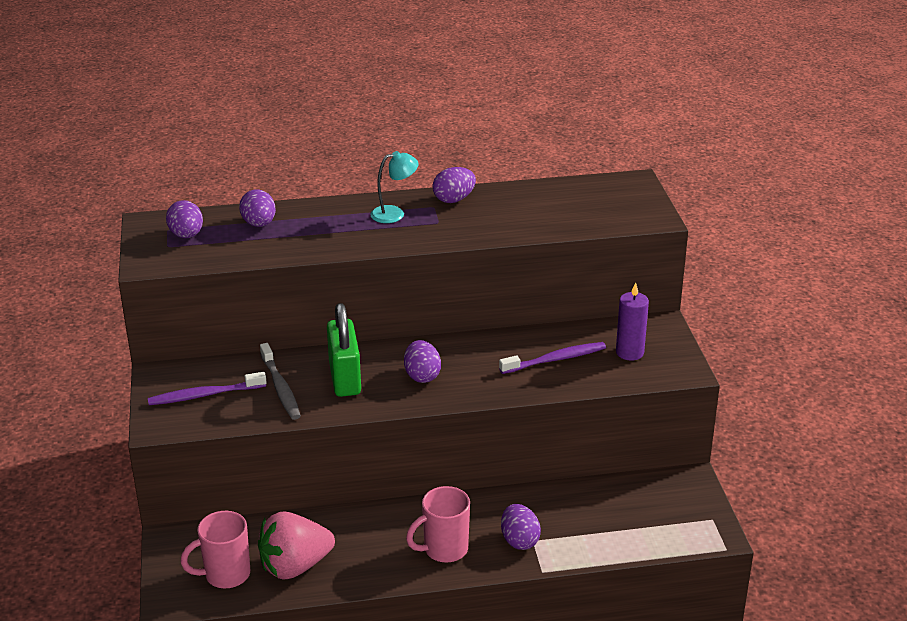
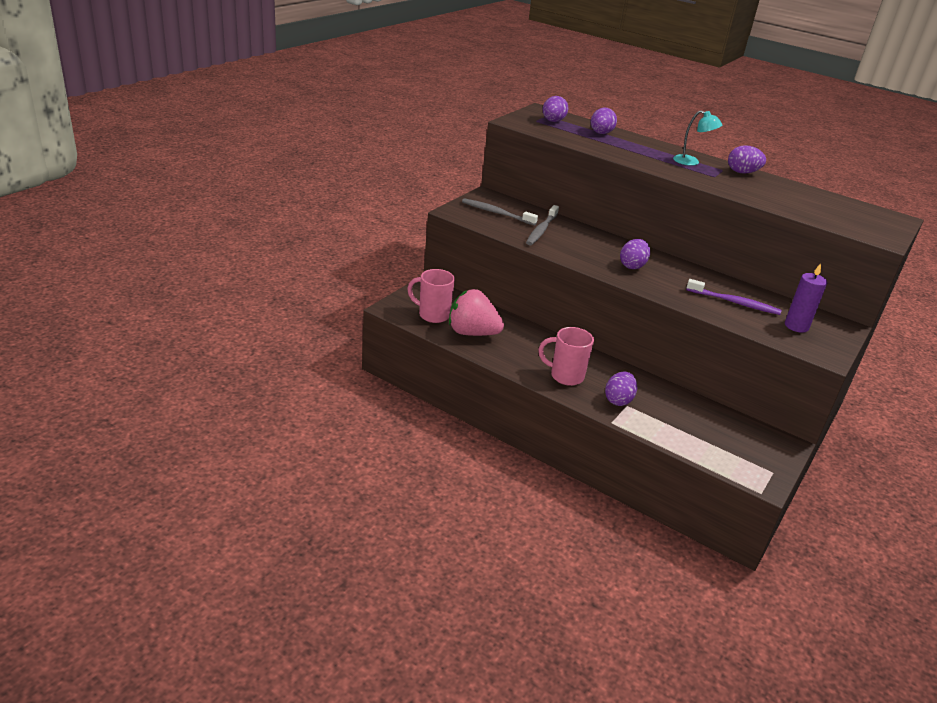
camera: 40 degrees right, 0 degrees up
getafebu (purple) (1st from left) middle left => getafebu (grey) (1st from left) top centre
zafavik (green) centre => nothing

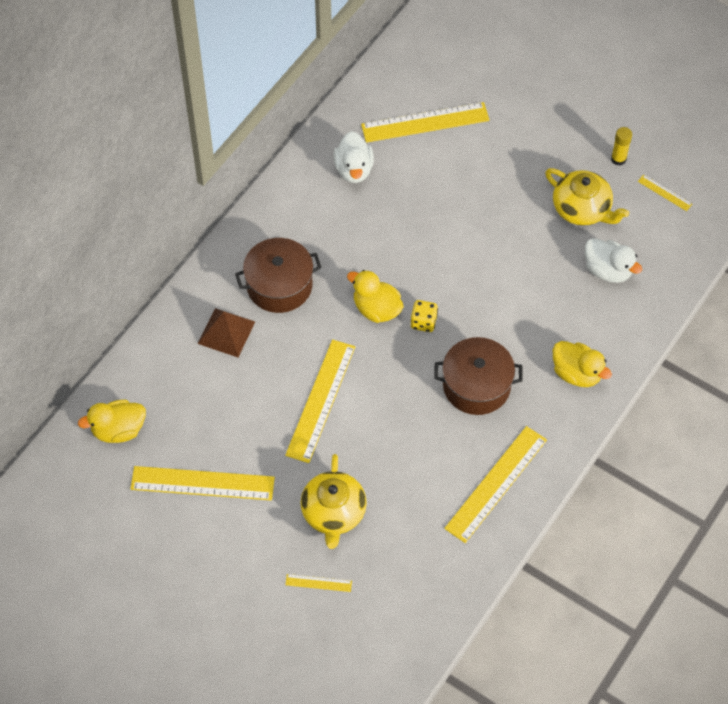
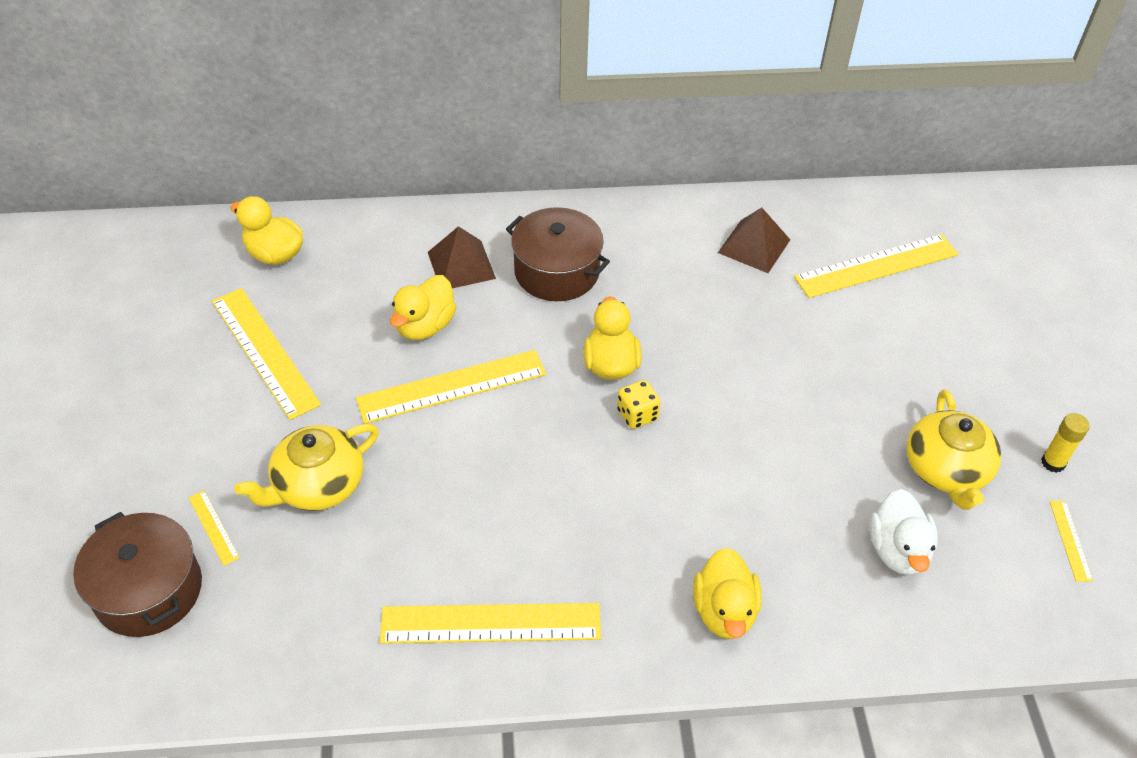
camera: 50 degrees right, 10 degrees down
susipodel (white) (1st from left) top centre => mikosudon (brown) (2nd from left) top centre
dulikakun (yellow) (4th from left in the first image) top centre => dulikakun (yellow) (5th from left) middle right, 60 degrees counterclockwise
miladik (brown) (2nd from left in the first image) centre => miladik (brown) (1st from left) bottom left, move
nothing => susipodel (yellow) (2nd from left) centre

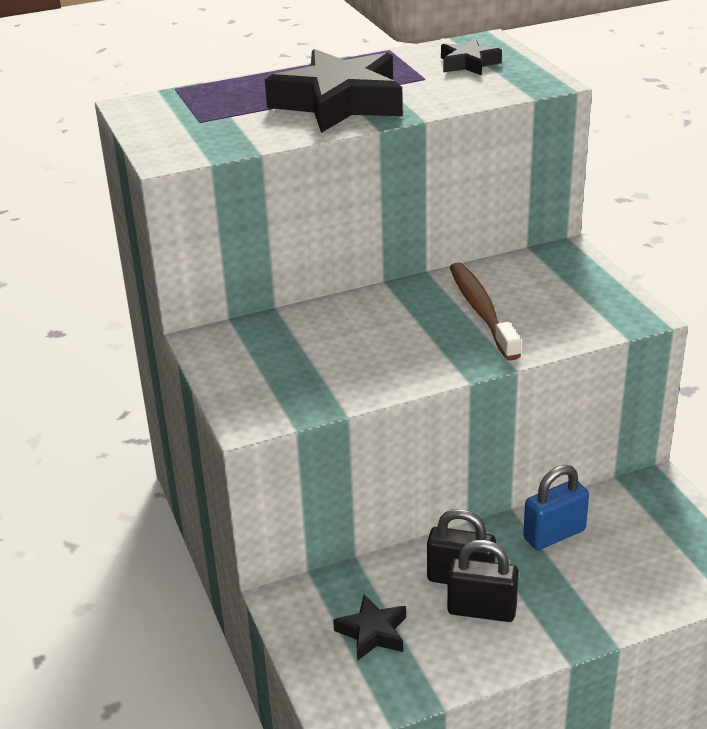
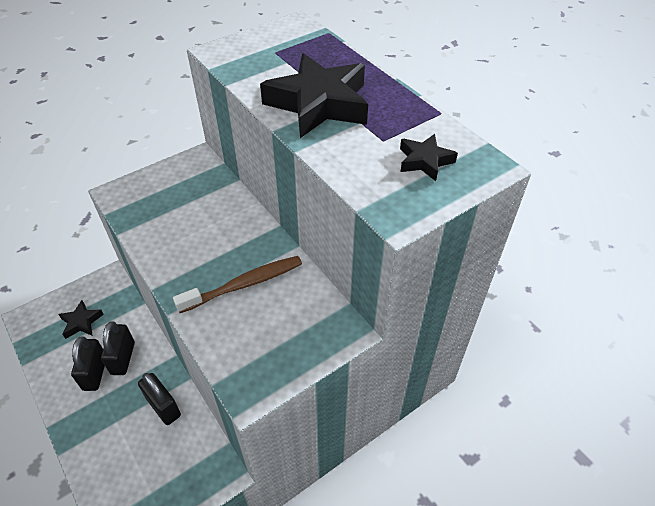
camera: 75 degrees right, 15 degrees up
zafavik (blue) bottom right => zafavik (black) (3rd from left) bottom left

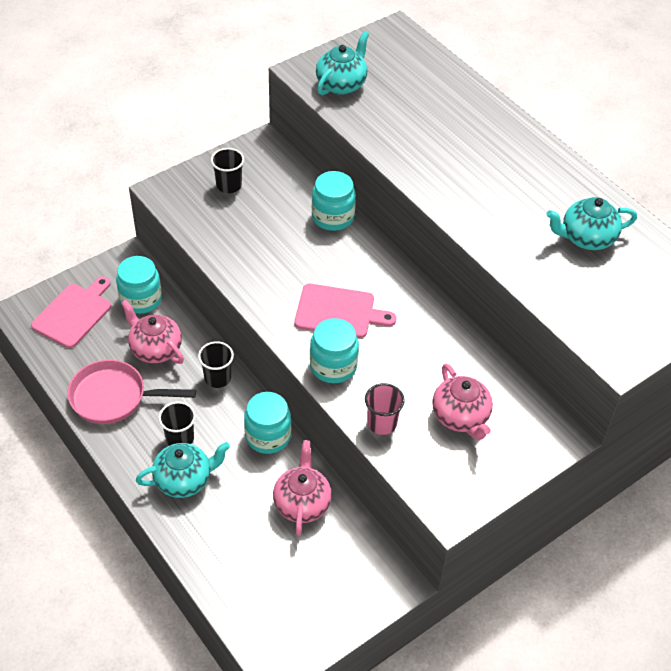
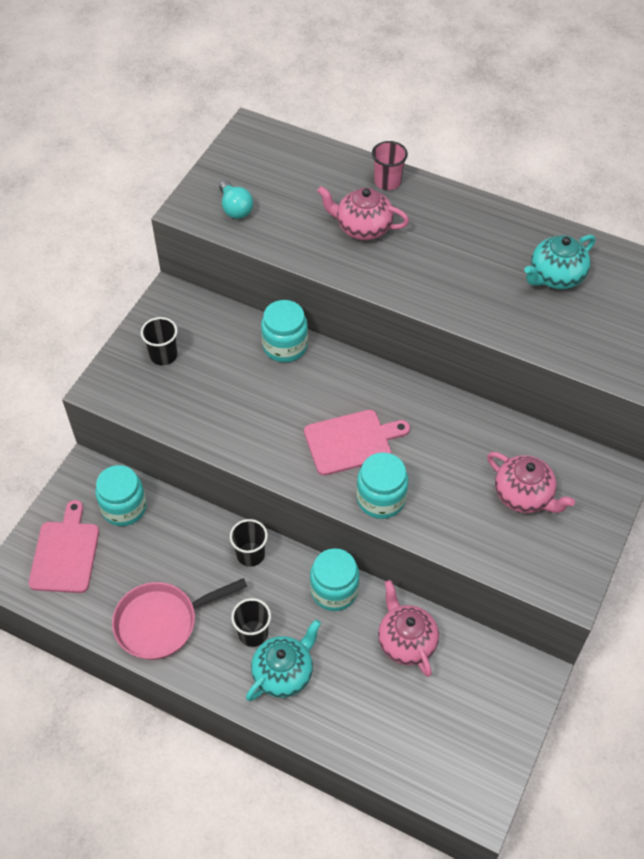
camera: 25 degrees left, 5 degrees up
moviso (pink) (1st from left) middle left => moviso (pink) (1st from left) top centre, move
moviso (turquoise) (2nd from left) top centre => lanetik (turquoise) top centre
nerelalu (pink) centre => nerelalu (pink) top centre, move

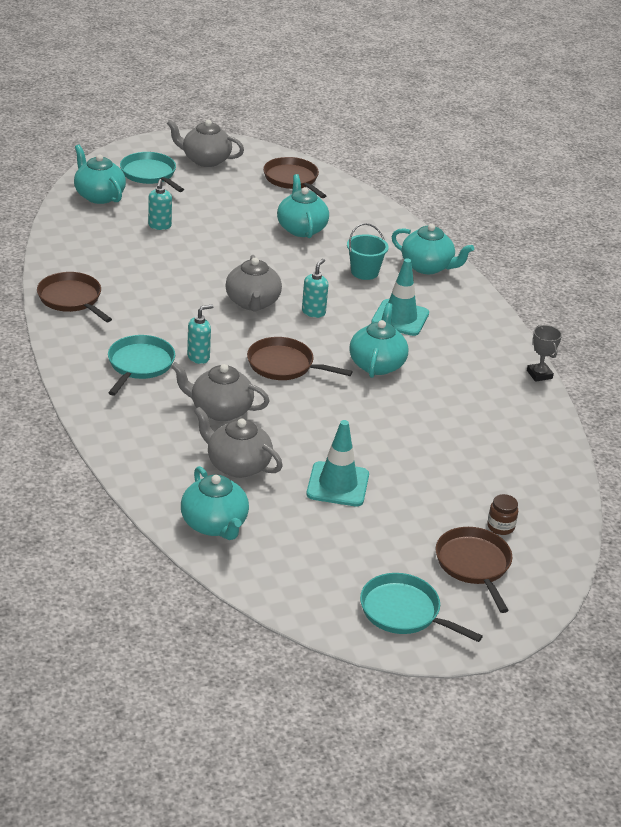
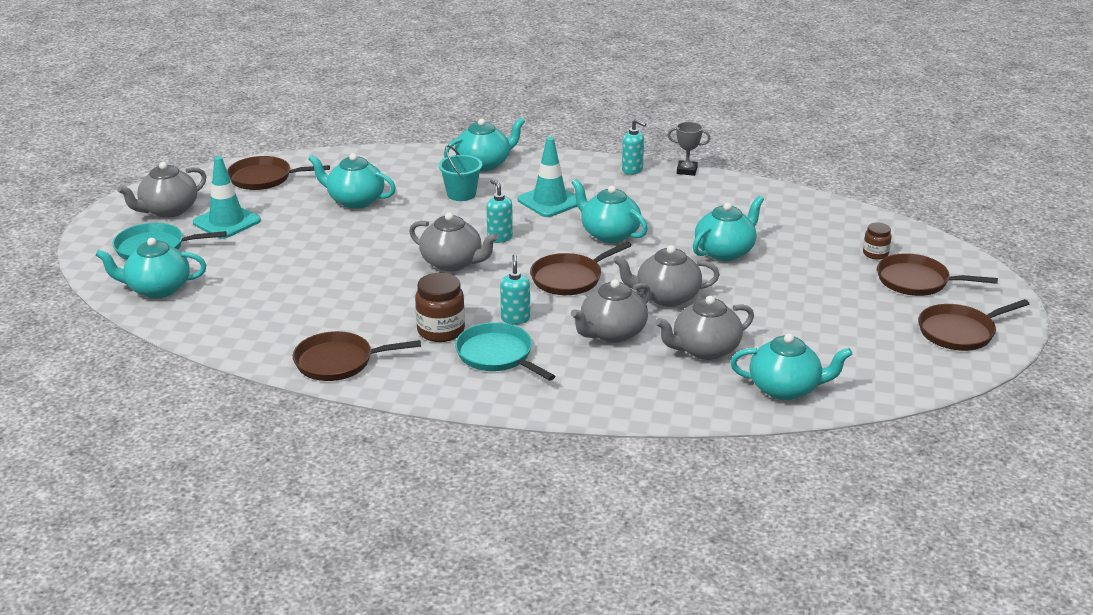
camera: 55 degrees left, 5 degrees down
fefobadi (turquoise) (1st from left in the first image) top left => fefobadi (turquoise) (3rd from left) top centre, move
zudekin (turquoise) (1st from left) centre => zudekin (turquoise) (1st from left) top left, move
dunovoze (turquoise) (3rd from left) bottom right => dunovoze (brown) (5th from left) middle right
nothing => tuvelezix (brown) (1st from left) centre
nothing => moviso (grey) (4th from left) centre
nothing => moviso (turquoise) (5th from left) centre

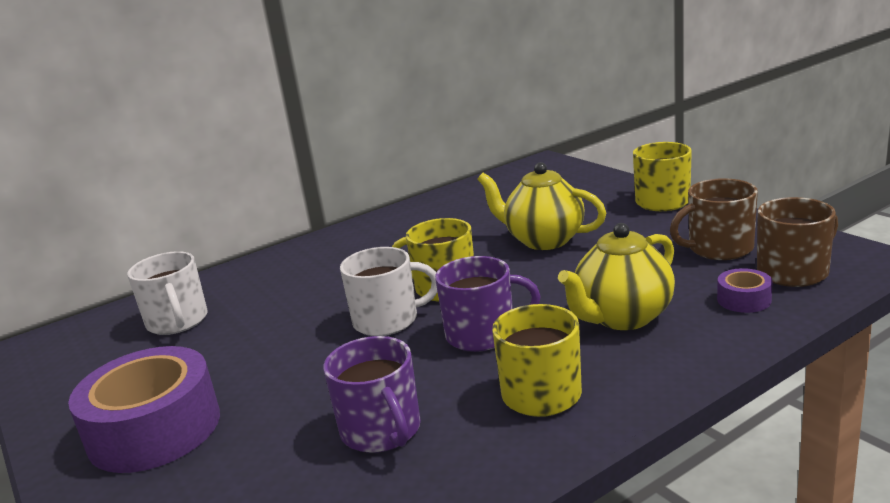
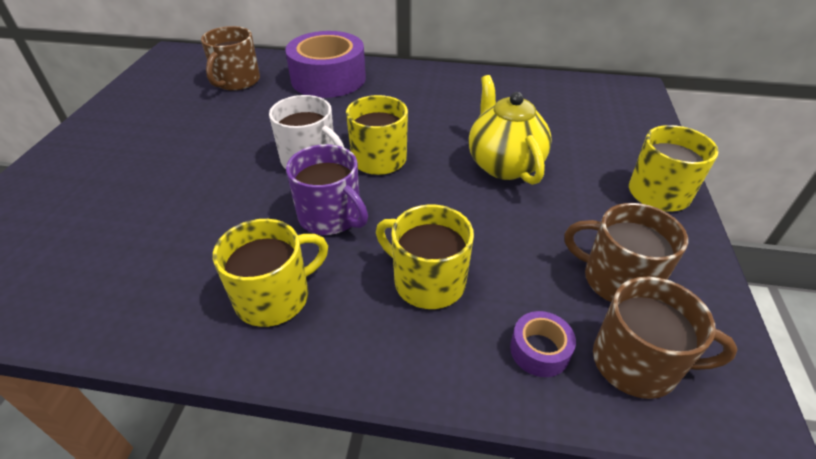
camera: 40 degrees right, 20 degrees up
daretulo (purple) (1st from left) bottom left => daretulo (purple) (1st from left) top centre, move
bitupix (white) (1st from left) middle left => bitupix (brown) (1st from left) top left
bitupix (purple) (1st from left) bottom centre => nothing
moviso (yellow) (2nd from left) middle right => bitupix (yellow) (3rd from left) centre

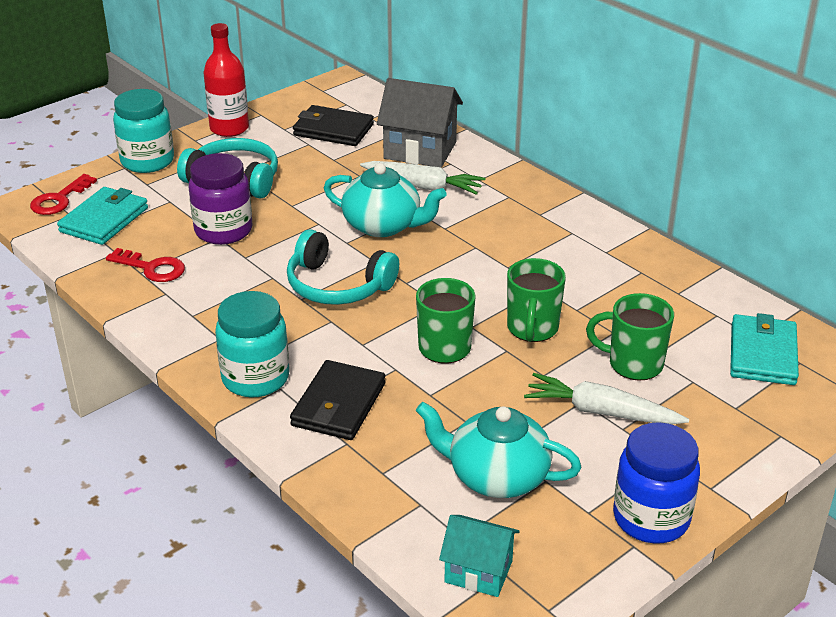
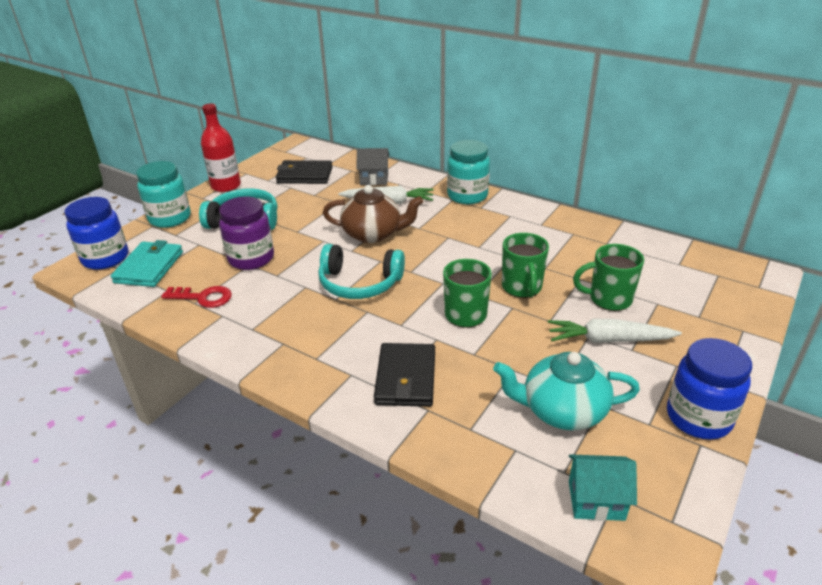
camera: 15 degrees left, 0 degrees up
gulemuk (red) (1st from left) top left => tuvelezix (blue) (1st from left) middle left
tuvelezix (turquoise) (2nd from left) middle left => tuvelezix (turquoise) (2nd from left) top centre, move
moviso (turquoise) (1st from left) top centre => moviso (brown) centre
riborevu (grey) top centre, x0.61
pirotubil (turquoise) (2nd from left) middle right => nothing

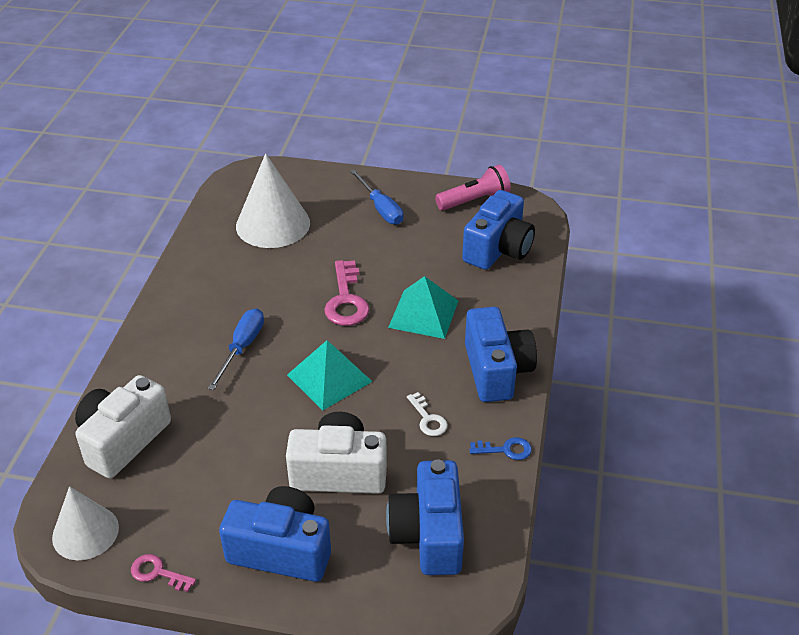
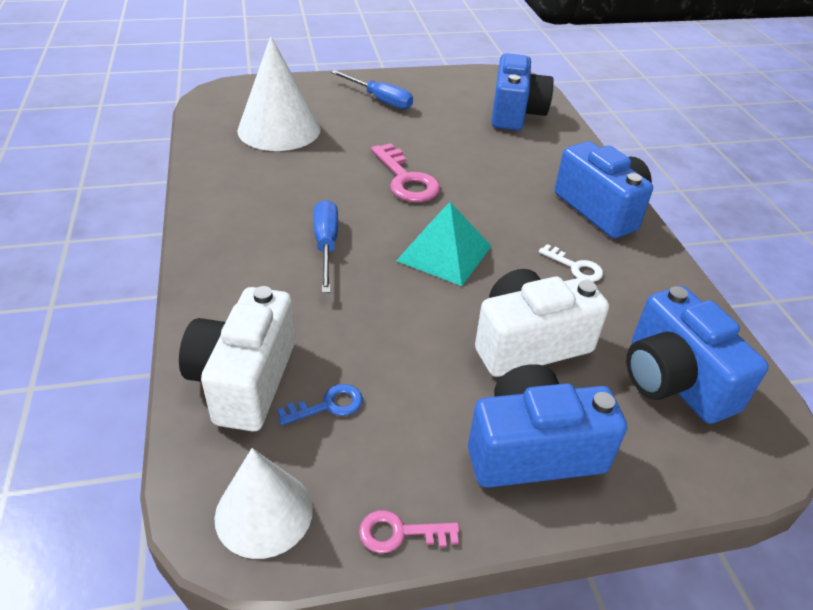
camera: 25 degrees left, 0 degrees up
mikosudon (turquoise) (2nd from left) centre => nothing
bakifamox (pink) top centre => nothing
gulemuk (blue) bottom centre => gulemuk (blue) centre, move

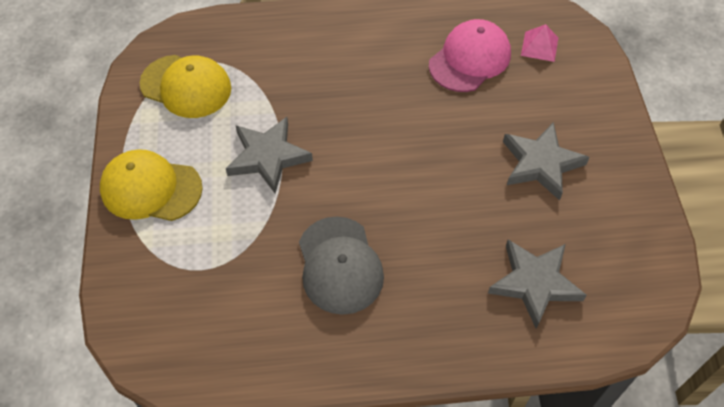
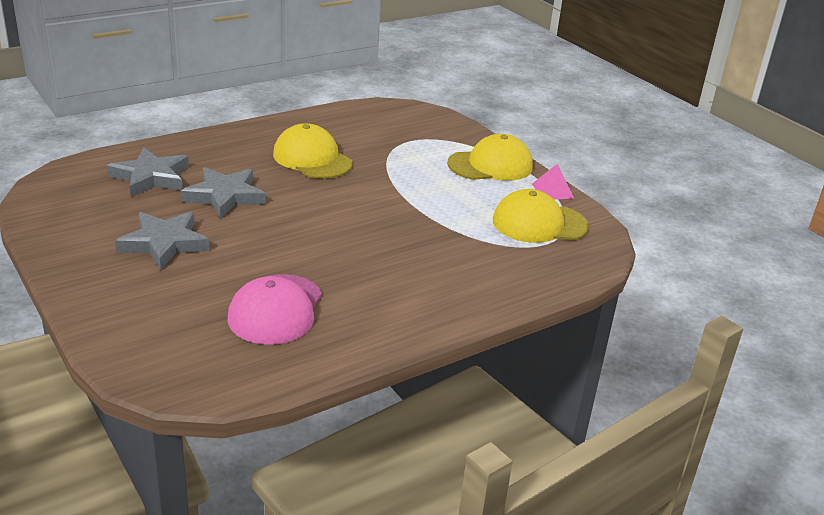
camera: 150 degrees right, 25 degrees down
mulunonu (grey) (1st from left in the first image) centre => mulunonu (grey) (3rd from left) middle left, move
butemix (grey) centre => butemix (yellow) (1st from left) top centre
mikosudon (pink) top right => mikosudon (pink) middle right, move

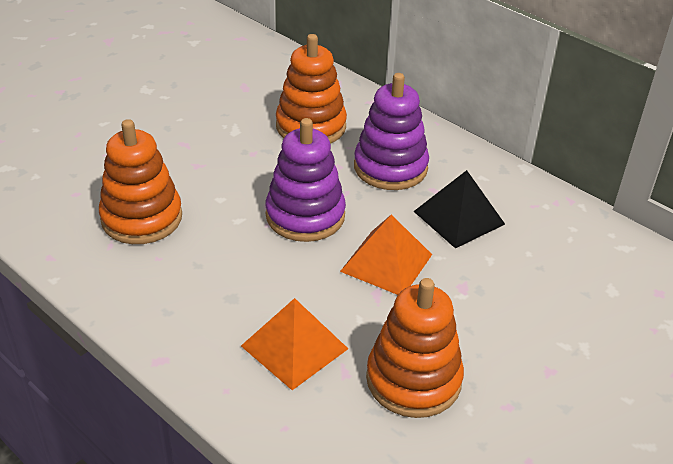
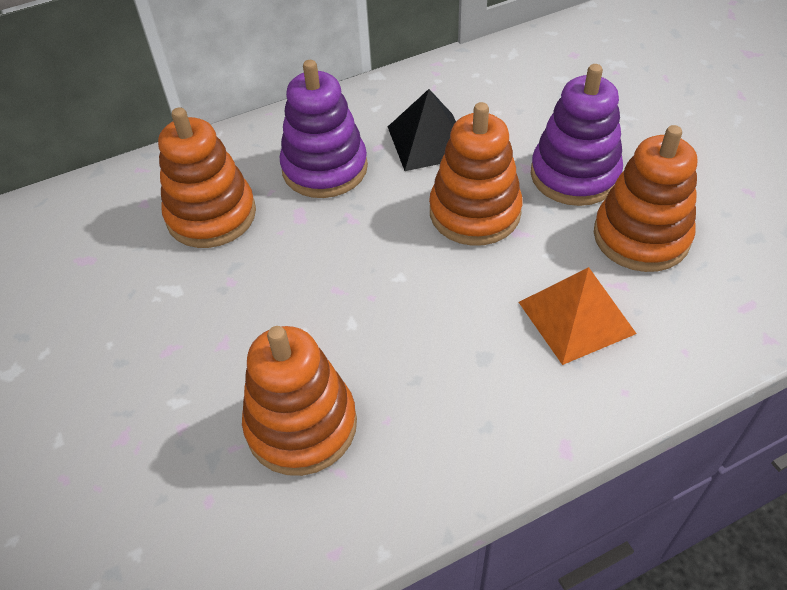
camera: 65 degrees left, 10 degrees up
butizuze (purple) (1st from left in the first image) centre => butizuze (purple) (2nd from left) top right, move
mikosudon (orange) (2nd from left) centre => butizuze (orange) (3rd from left) top centre

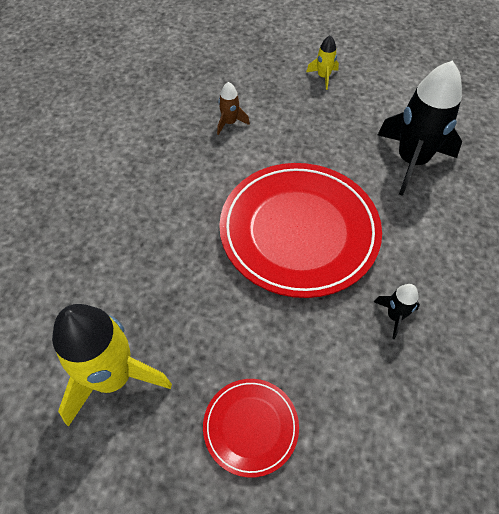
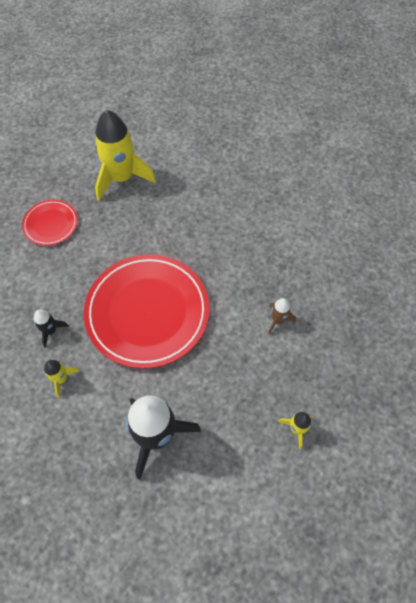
camera: 120 degrees right, 5 degrees up
nothing => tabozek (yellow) (1st from left) middle left

